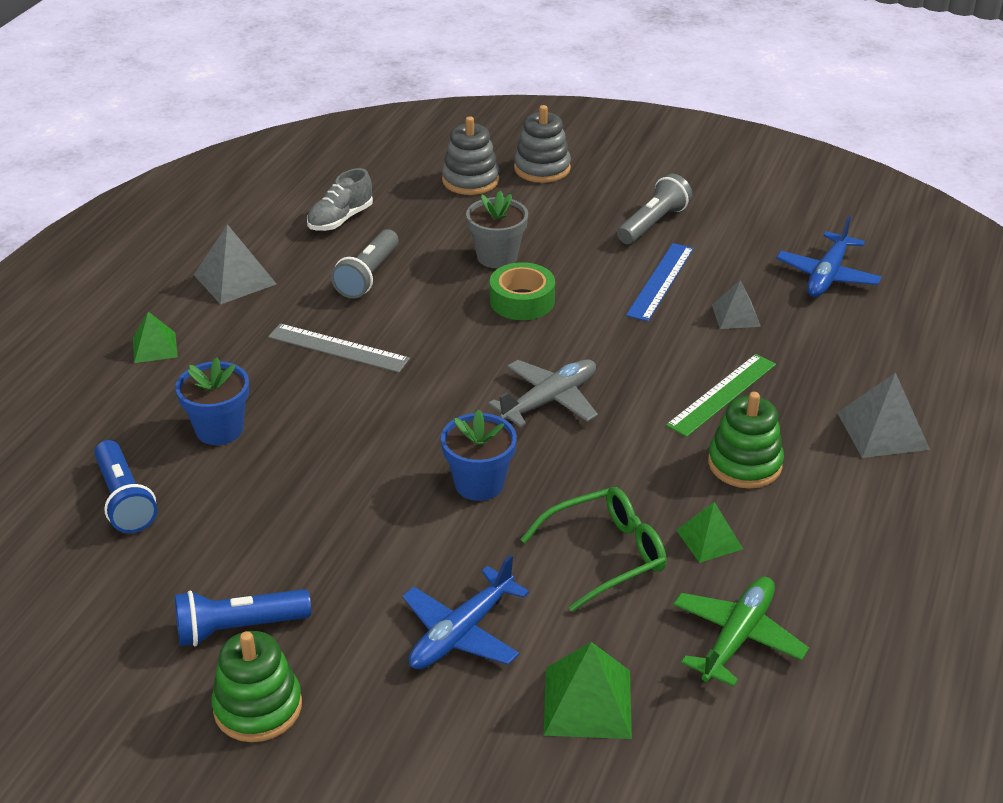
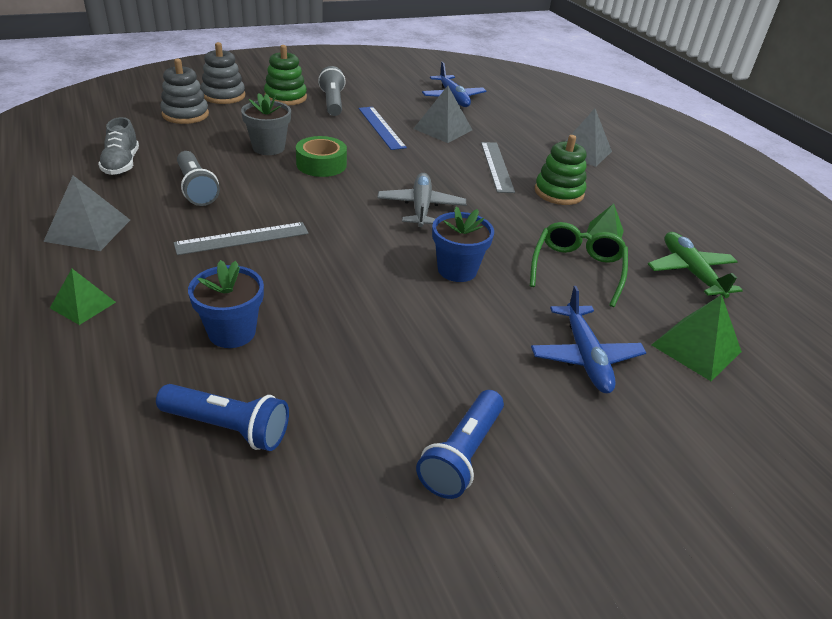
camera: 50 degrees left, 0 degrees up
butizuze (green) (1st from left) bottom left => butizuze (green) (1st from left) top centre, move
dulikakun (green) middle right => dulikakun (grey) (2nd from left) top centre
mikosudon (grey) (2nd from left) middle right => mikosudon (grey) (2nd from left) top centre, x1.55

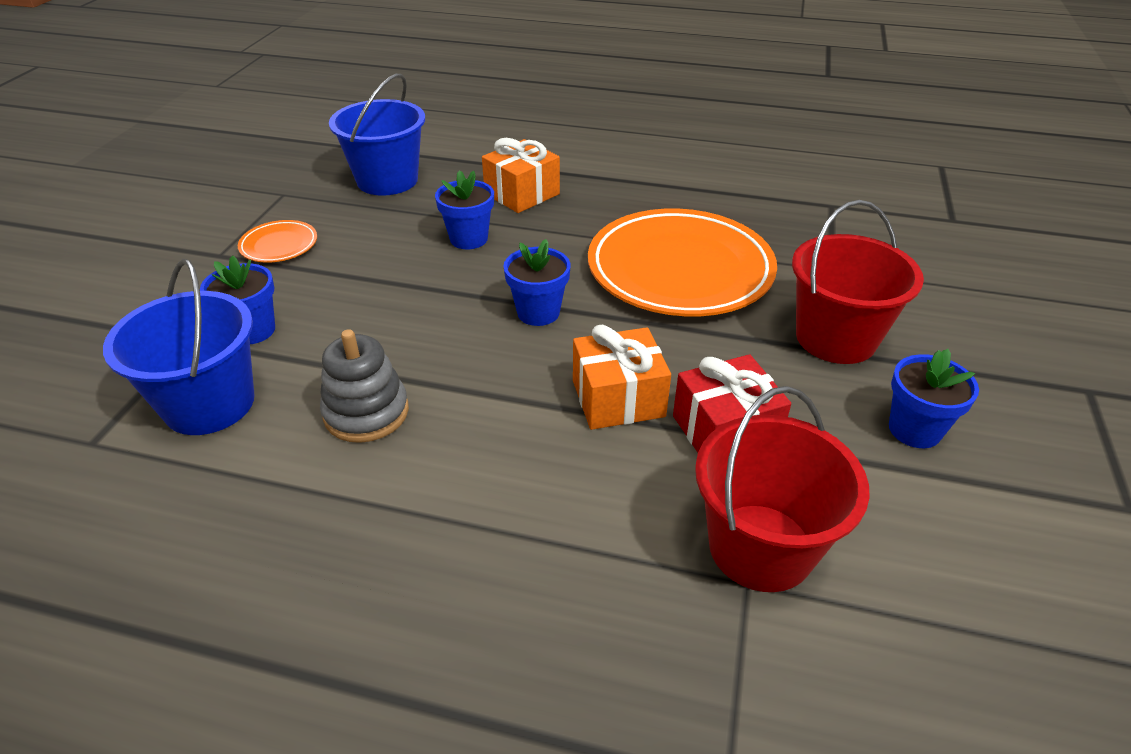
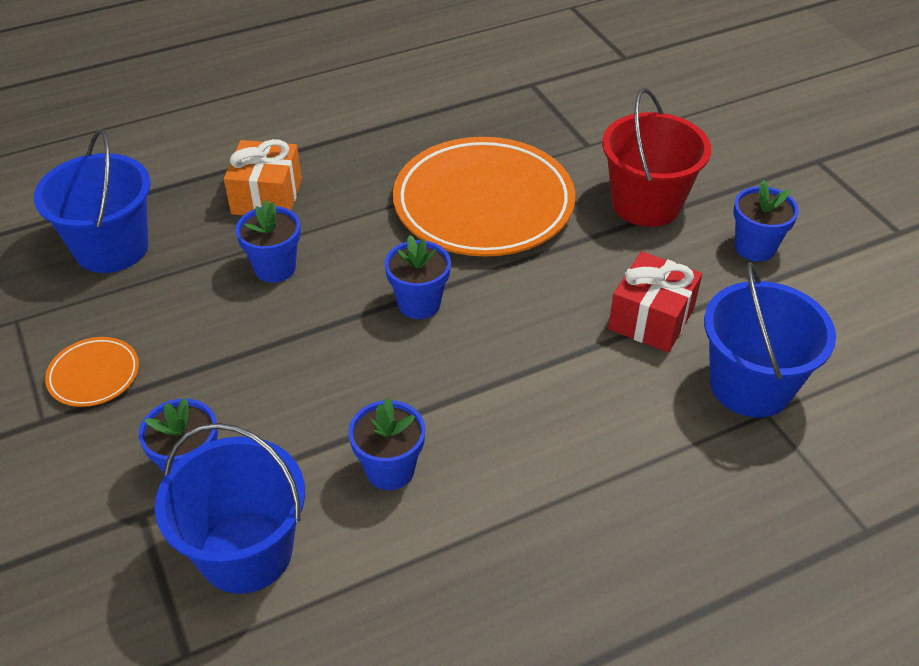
camera: 40 degrees left, 5 degrees up
butizuze (grey) middle left => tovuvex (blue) (3rd from left) bottom centre
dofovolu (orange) (2nd from left) centre => nothing
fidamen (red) (1st from left) middle right => fidamen (blue) (3rd from left) middle right

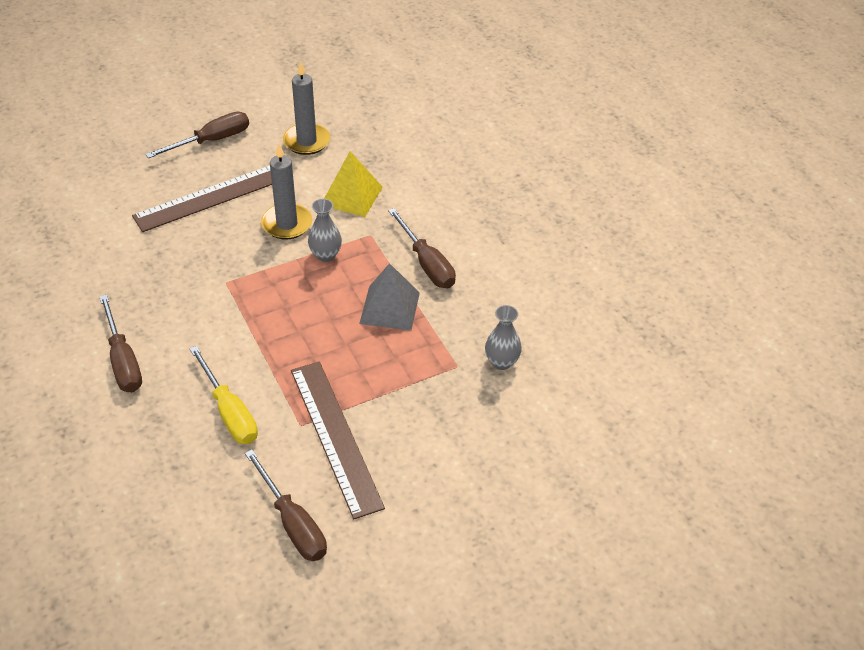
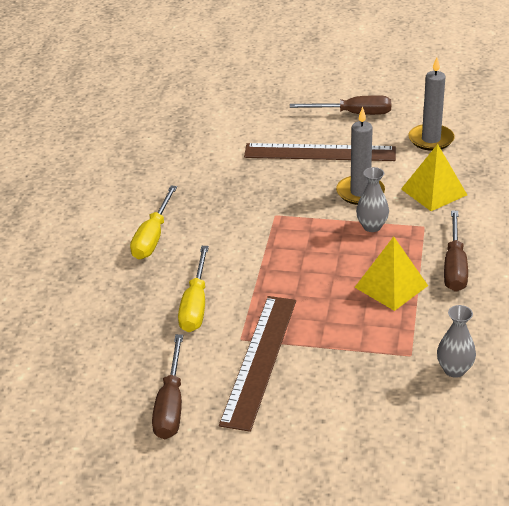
camera: 40 degrees right, 10 degrees down
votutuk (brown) (1st from left) middle left => votutuk (yellow) (1st from left) middle left
mikosudon (grey) centre => mikosudon (yellow) (1st from left) middle right

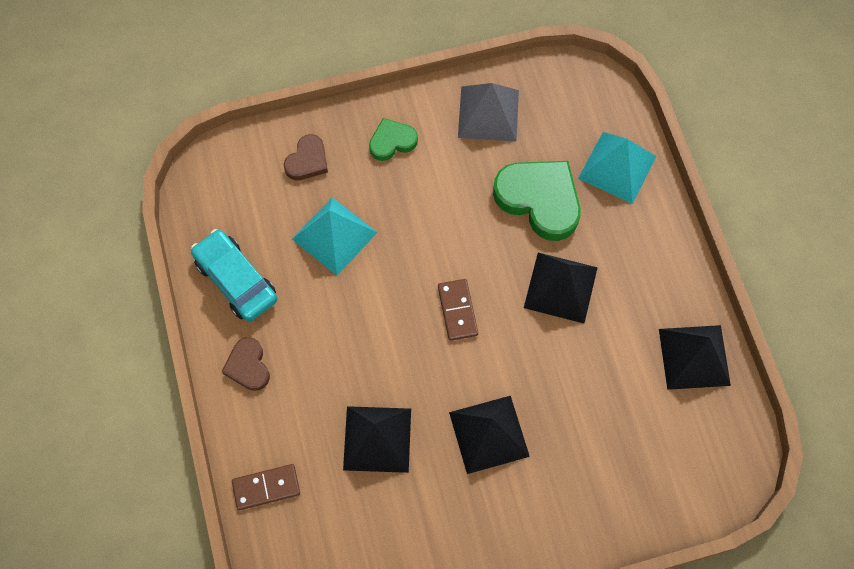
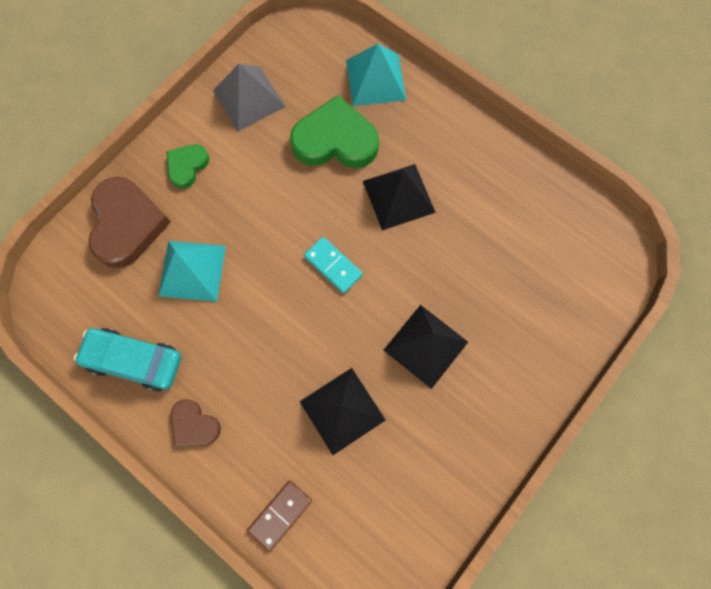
camera: 35 degrees left, 5 degrees up
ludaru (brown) (2nd from left in the first image) top centre => ludaru (brown) (1st from left) middle left, x1.85
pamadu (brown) (2nd from left) centre => pamadu (turquoise) centre
mikosudon (black) (4th from left) middle right => nothing

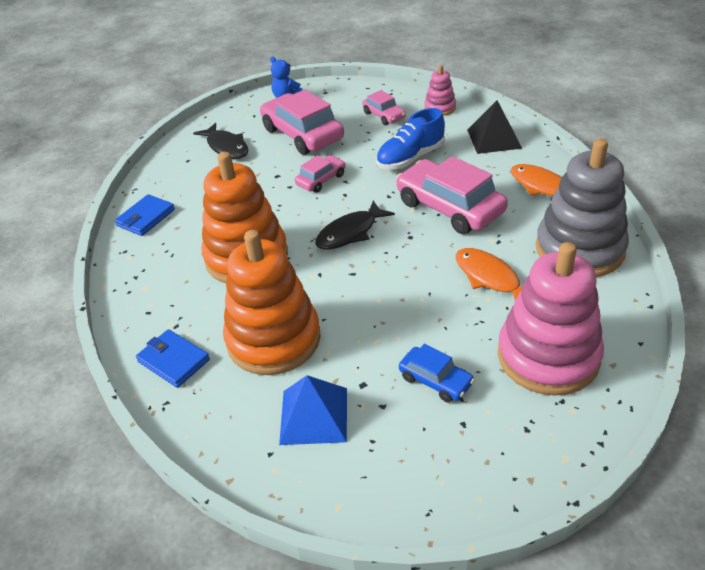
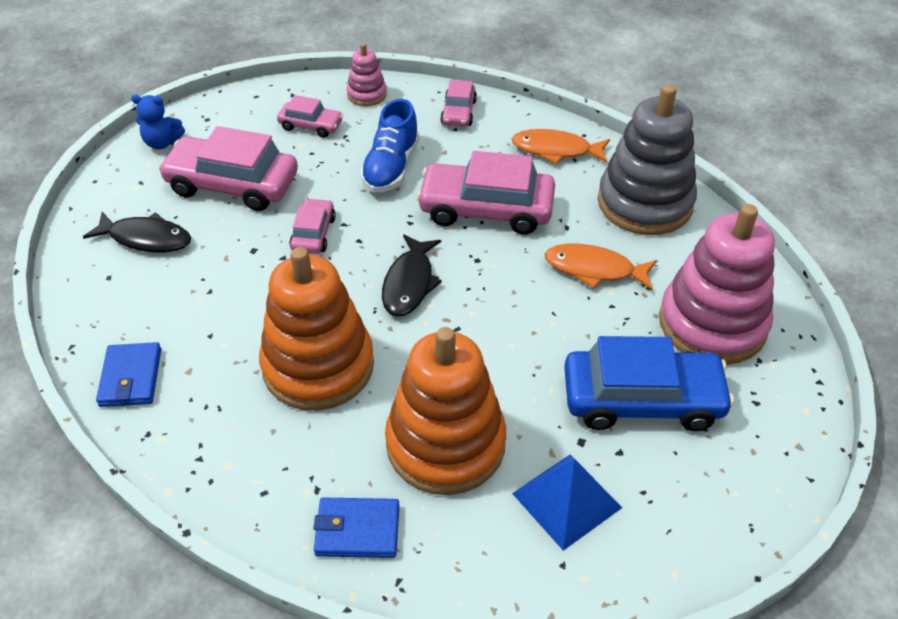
camera: 40 degrees left, 5 degrees up
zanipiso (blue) centre => zanipiso (blue) middle right, x1.93
mikosudon (black) top right => zanipiso (pink) (4th from left) top centre

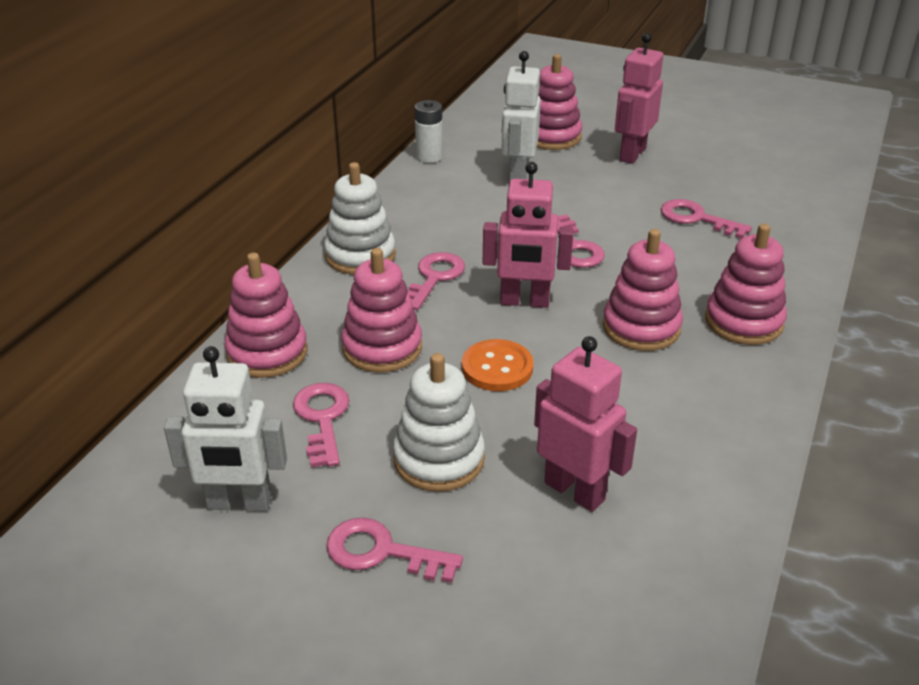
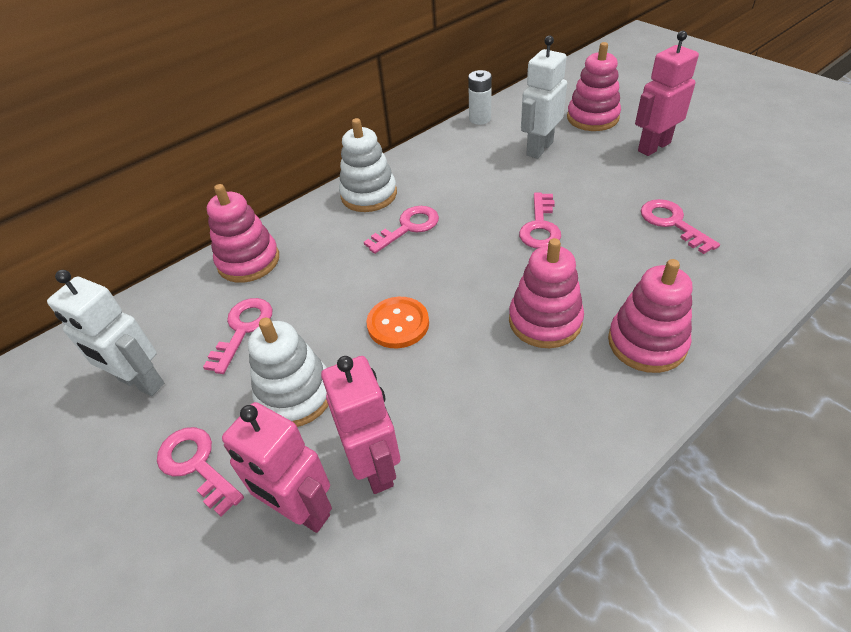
camera: 30 degrees right, 10 degrees up
butizuze (pink) (2nd from left) centre => nothing
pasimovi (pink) (1st from left) centre => pasimovi (pink) (1st from left) bottom left, move

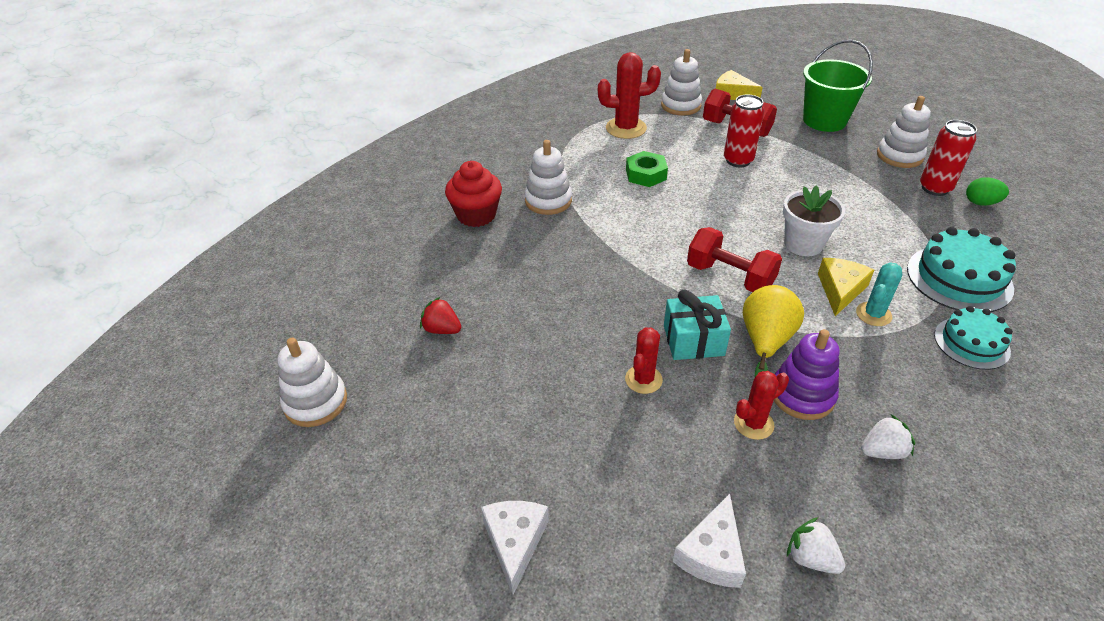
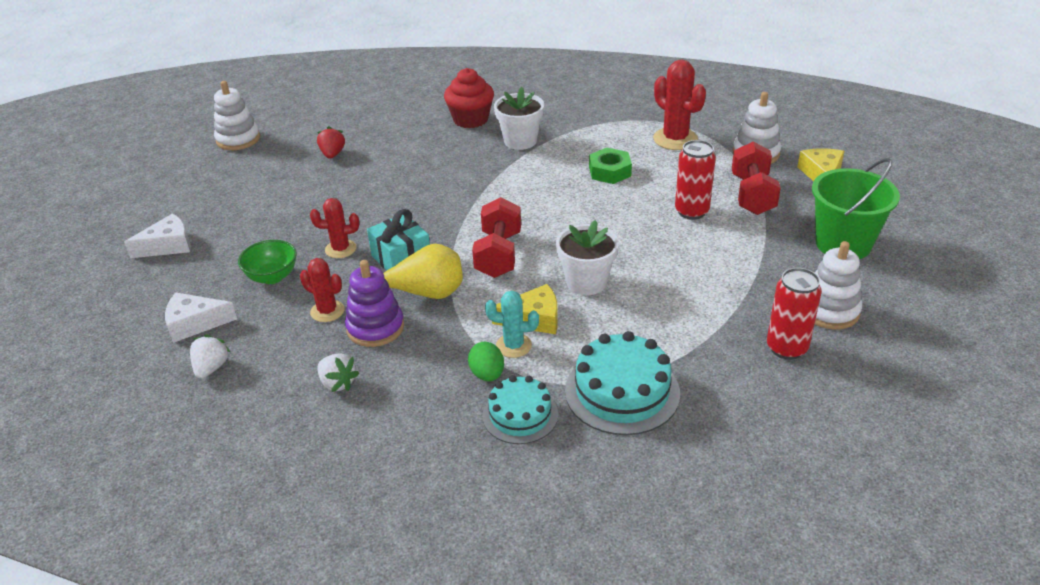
camera: 60 degrees right, 5 degrees down
butizuze (white) (2nd from left) top centre => tovuvex (white) (1st from left) top centre
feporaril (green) top right => feporaril (green) centre, move
nothing => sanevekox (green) middle left

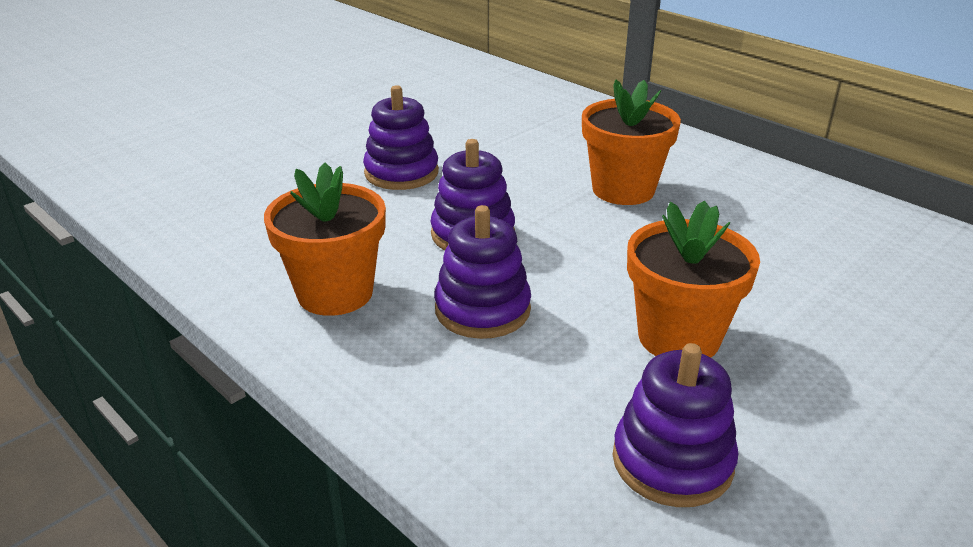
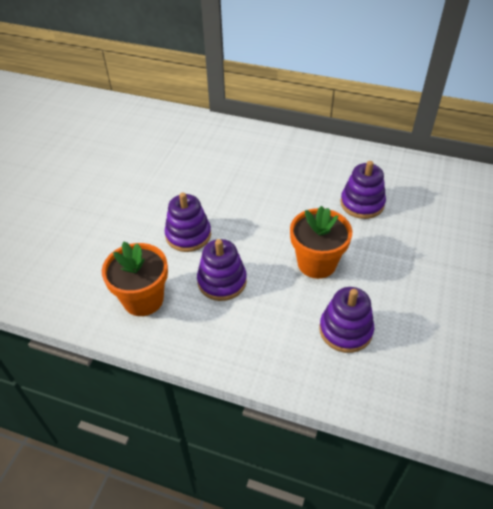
camera: 25 degrees left, 15 degrees up
butizuze (purple) (1st from left in the first image) top centre => butizuze (purple) (4th from left) middle right, move
tovuvex (orange) (2nd from left) top centre => nothing

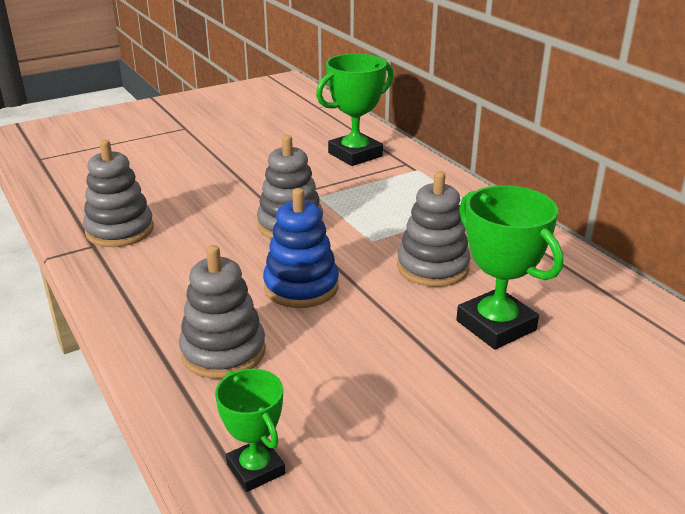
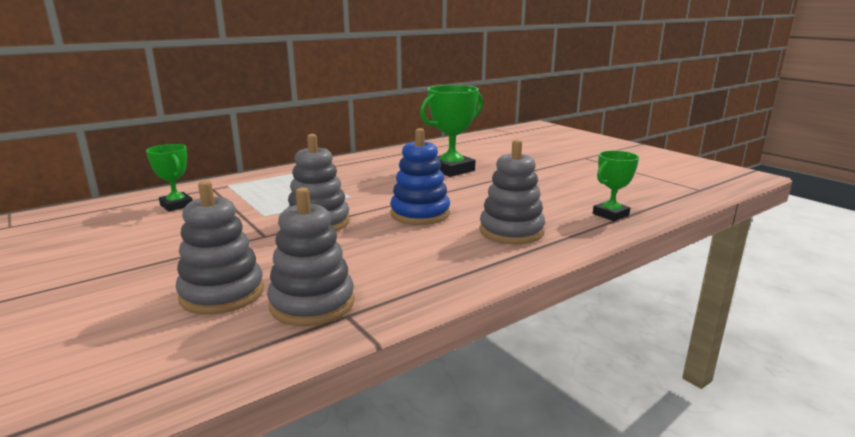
camera: 95 degrees left, 10 degrees down
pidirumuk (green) (2nd from left in the first image) top centre => pidirumuk (green) (1st from left) middle left, x0.61
butizuze (grey) (4th from left in the first image) centre => butizuze (grey) (1st from left) middle left, move

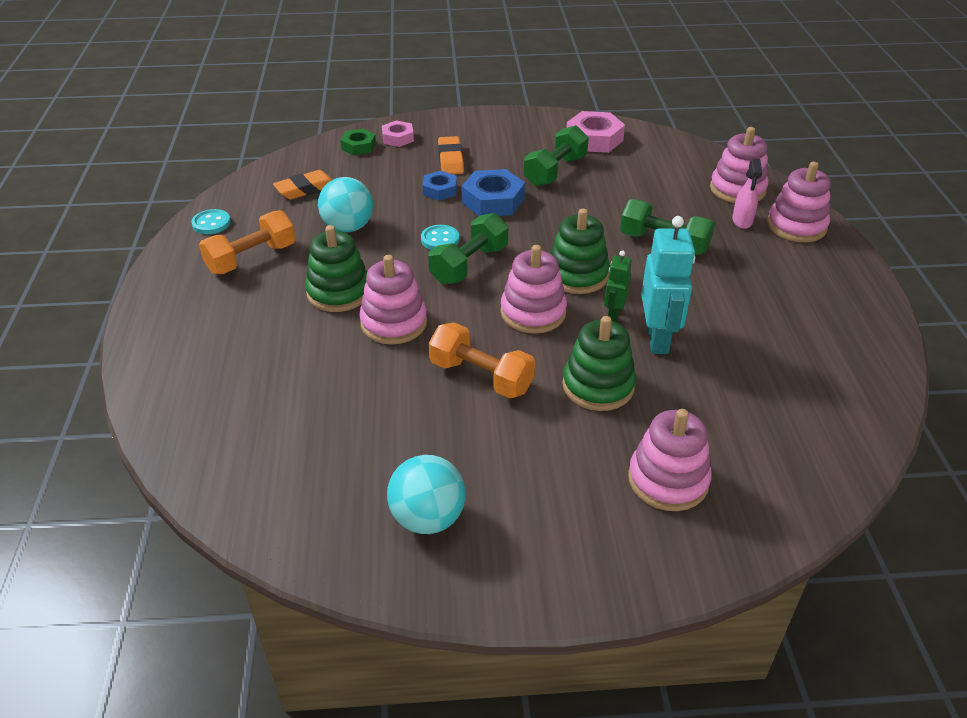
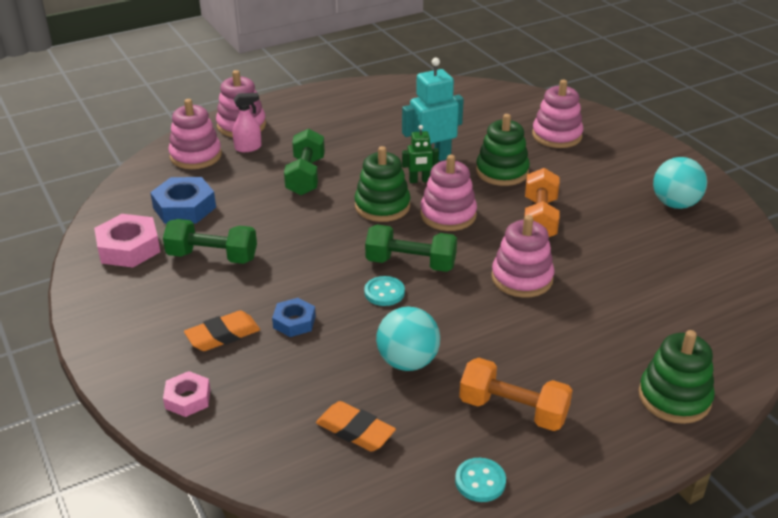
camera: 115 degrees left, 5 degrees down
butizuze (green) (1st from left in the first image) centre => butizuze (green) (3rd from left) bottom right, move
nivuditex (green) top centre => nothing
nivuditex (blue) (2nd from left in the first image) top centre => nivuditex (blue) (1st from left) middle left, move

